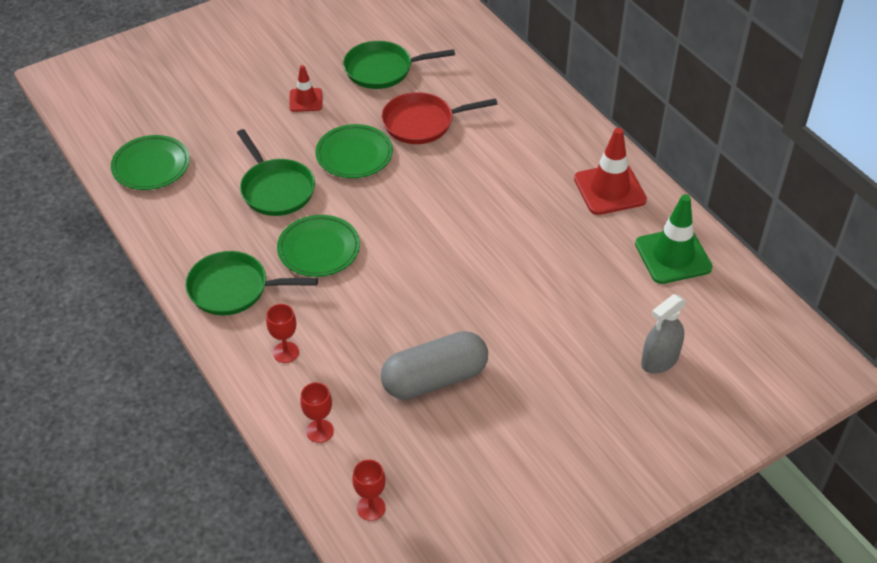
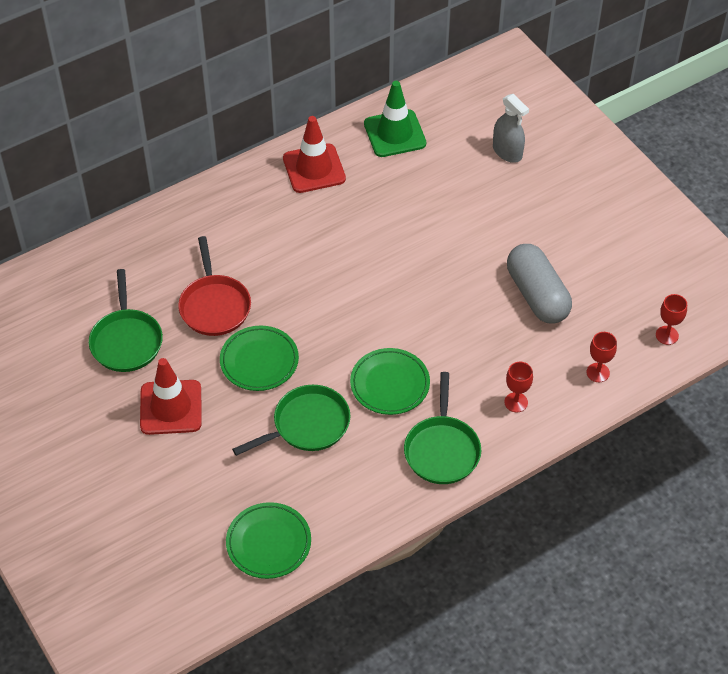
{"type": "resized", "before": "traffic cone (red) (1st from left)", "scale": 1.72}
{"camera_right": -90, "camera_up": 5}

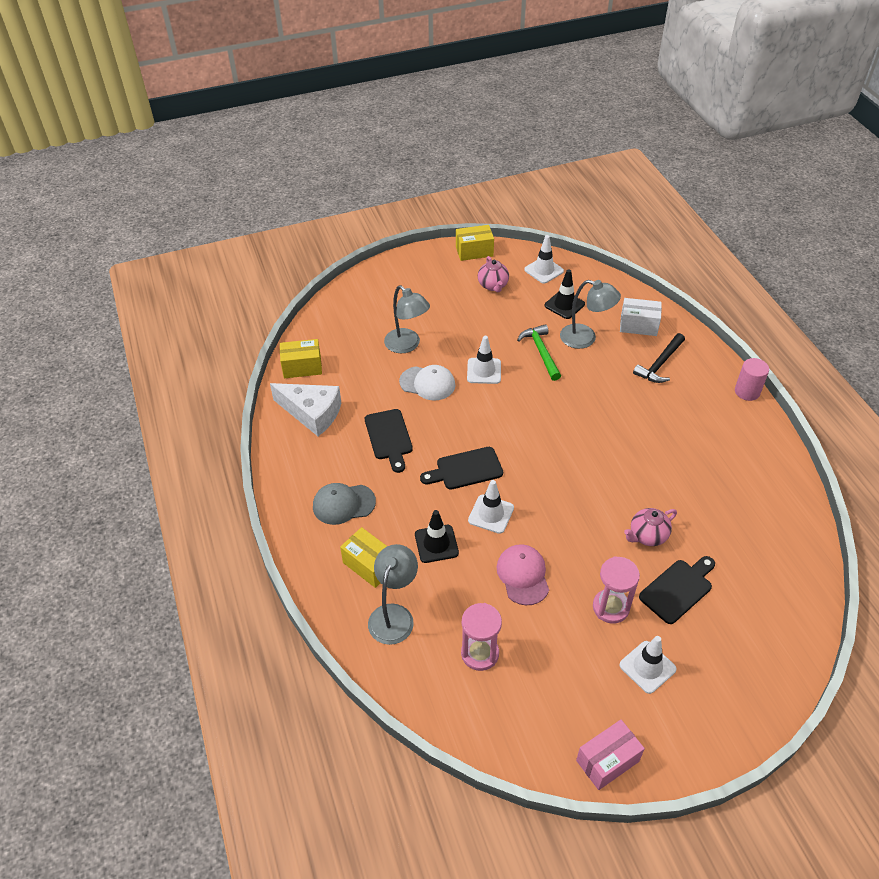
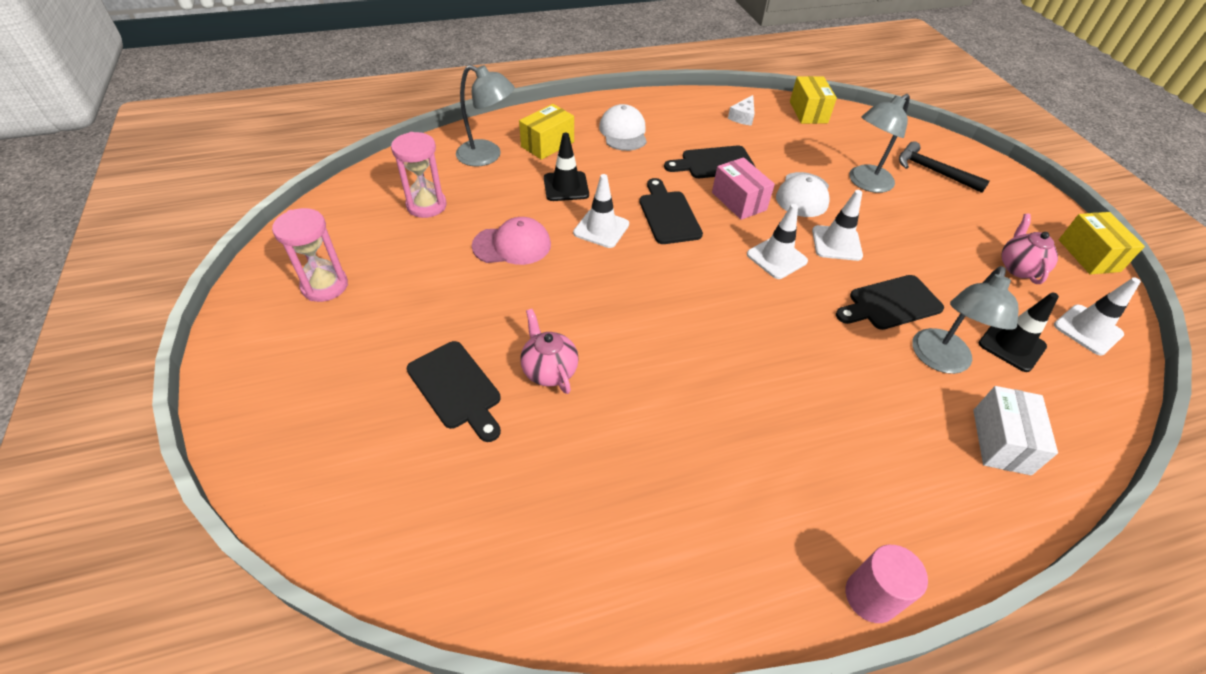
{"type": "moved", "before": "box (pink)"}
{"type": "moved", "before": "hourglass (pink) (2nd from left in the first image)", "after": "hourglass (pink) (1st from left)"}
{"type": "moved", "before": "traffic cone (white) (4th from left in the first image)", "after": "traffic cone (white) (2nd from left)"}
{"type": "moved", "before": "hammer (black)"}
{"type": "replaced", "before": "hammer (green)", "after": "cutting board (black) (4th from left)"}
{"type": "recoloured", "before": "cap (grey)", "after": "cap (white) (1st from left)"}
{"type": "turned", "before": "teapot (pink) (1st from left in the first image)", "turn": 105}
{"type": "resized", "before": "cheese (white)", "scale": 0.49}
{"camera_right": 90, "camera_up": 0}

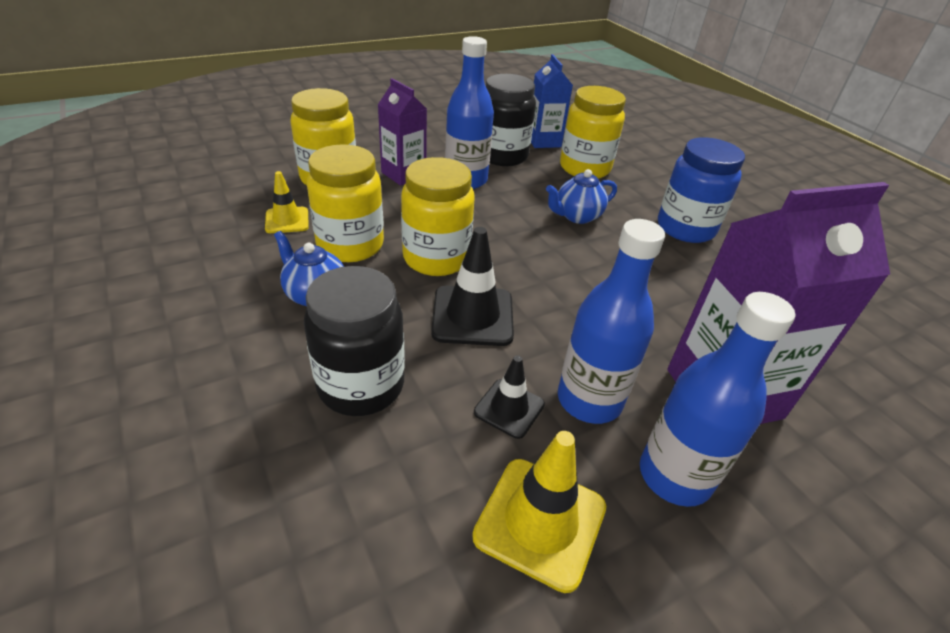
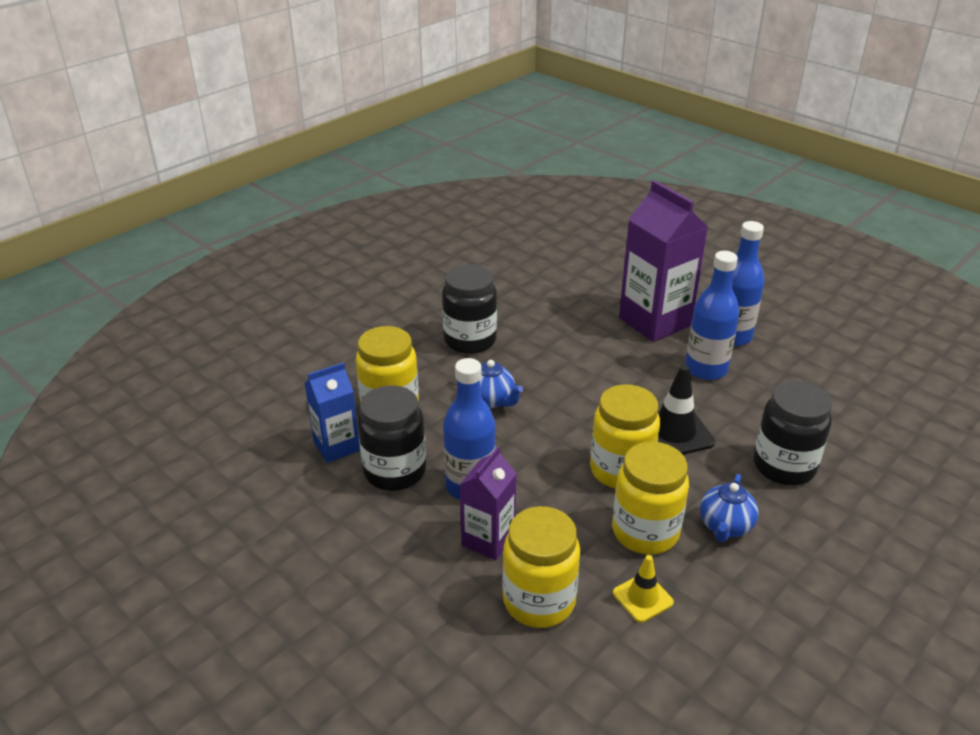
{"type": "removed", "before": "traffic cone (yellow) (2nd from left)"}
{"type": "removed", "before": "traffic cone (black) (2nd from left)"}
{"type": "recoloured", "before": "jar (blue)", "after": "jar (black) (2nd from left)"}
{"camera_right": -105, "camera_up": -5}

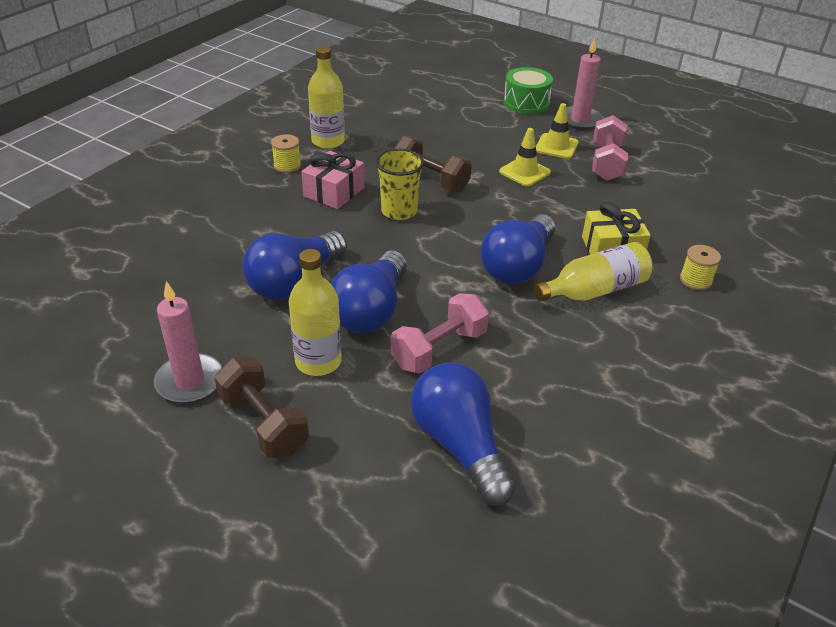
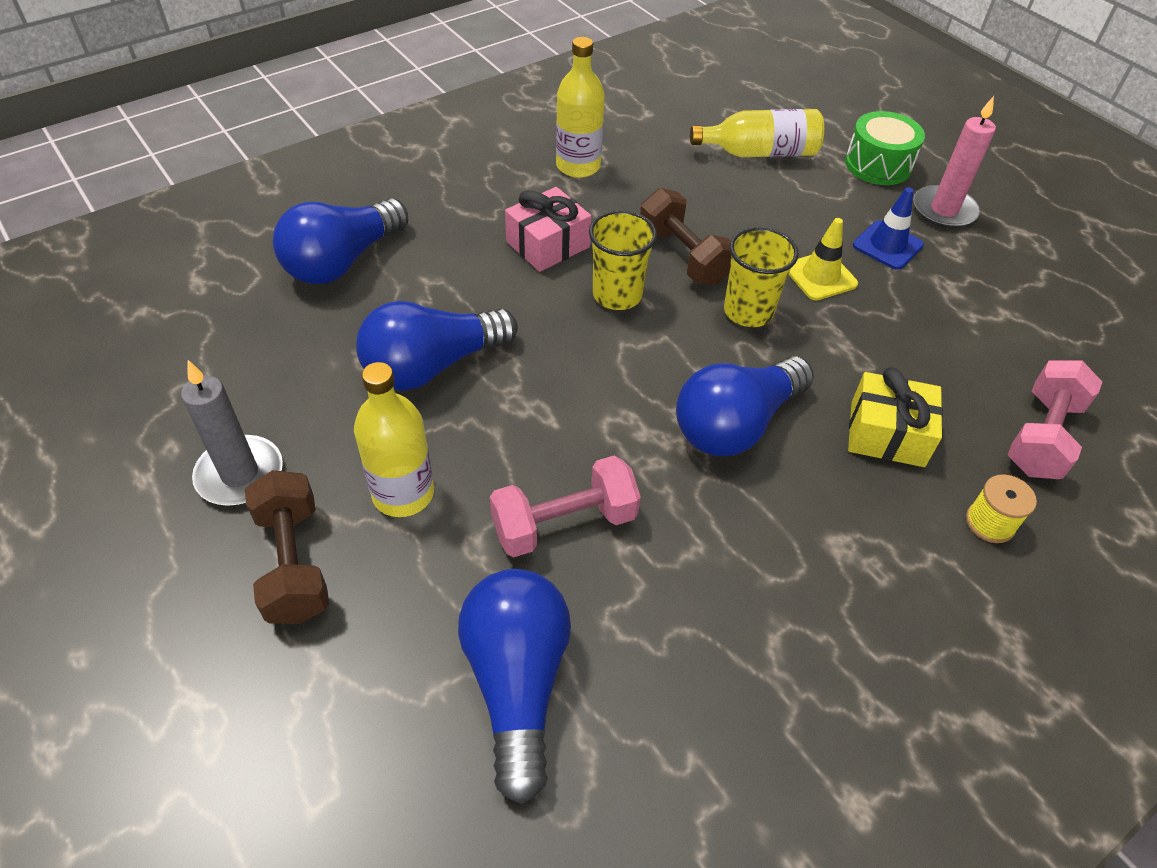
{"type": "removed", "before": "spool (yellow) (1st from left)"}
{"type": "added", "after": "cup (yellow) (2nd from left)"}
{"type": "moved", "before": "light bulb (blue) (2nd from left in the first image)", "after": "light bulb (blue) (1st from left)"}
{"type": "moved", "before": "bottle (yellow) (3rd from left)"}
{"type": "moved", "before": "dumbbell (pink) (2nd from left)"}
{"type": "recoloured", "before": "candle (pink) (1st from left)", "after": "candle (grey)"}
{"type": "recoloured", "before": "traffic cone (yellow) (2nd from left)", "after": "traffic cone (blue)"}
{"camera_right": 20, "camera_up": 10}

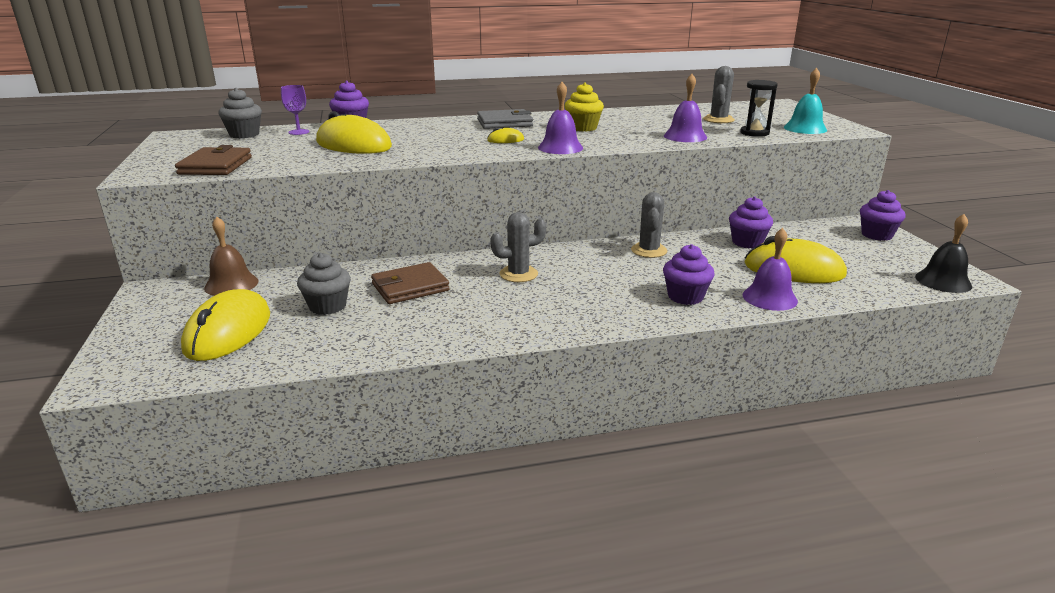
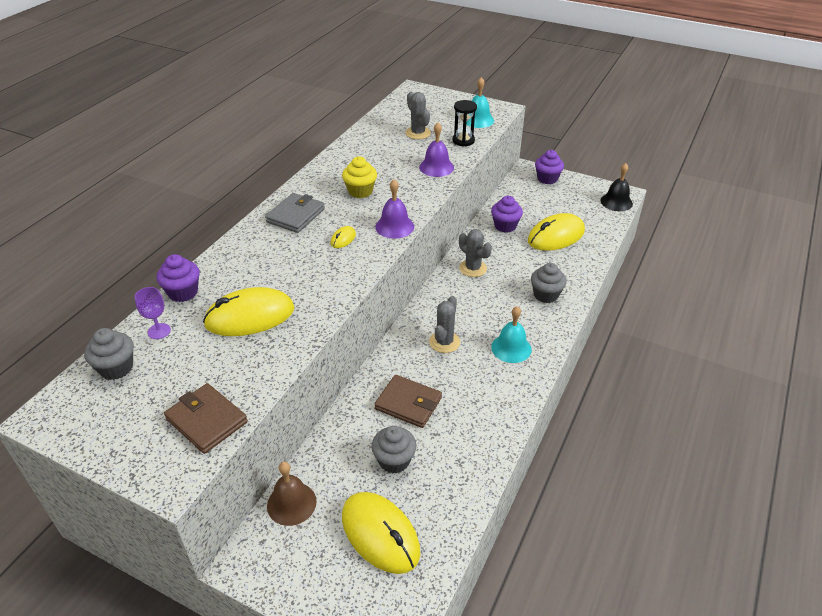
{"type": "removed", "before": "bell (purple) (3rd from left)"}
{"type": "added", "after": "bell (turquoise) (2nd from left)"}
{"type": "recoloured", "before": "cupcake (purple) (2nd from left)", "after": "cupcake (grey) (3rd from left)"}
{"type": "turned", "before": "wallet (brown) (2nd from left)", "turn": -75}
{"camera_right": -50, "camera_up": 15}

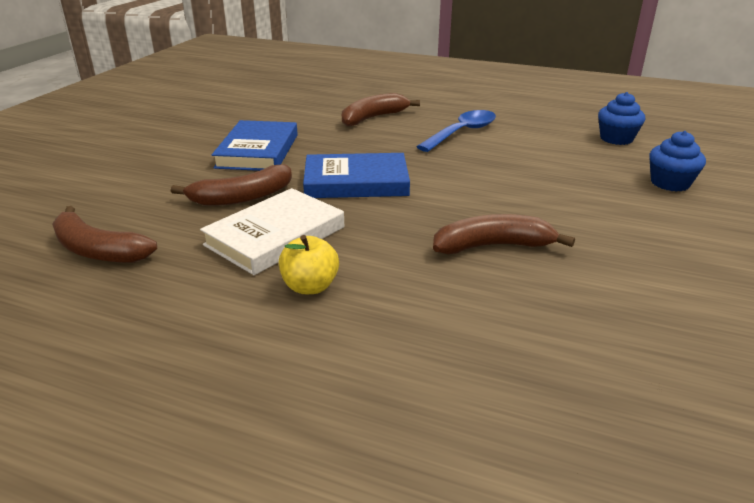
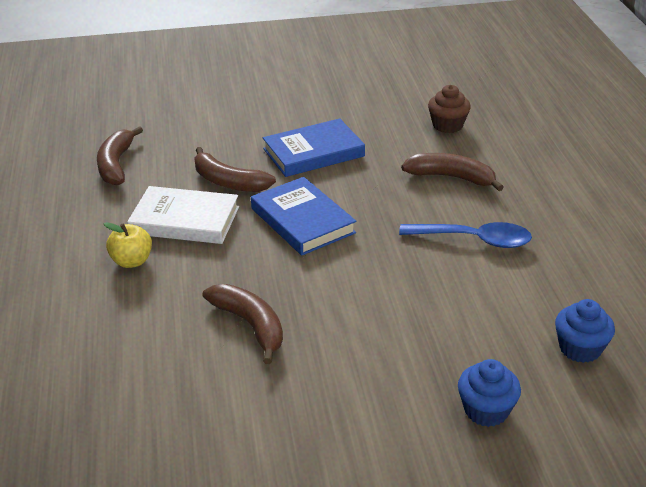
{"type": "added", "after": "cupcake (brown)"}
{"camera_right": 60, "camera_up": 5}

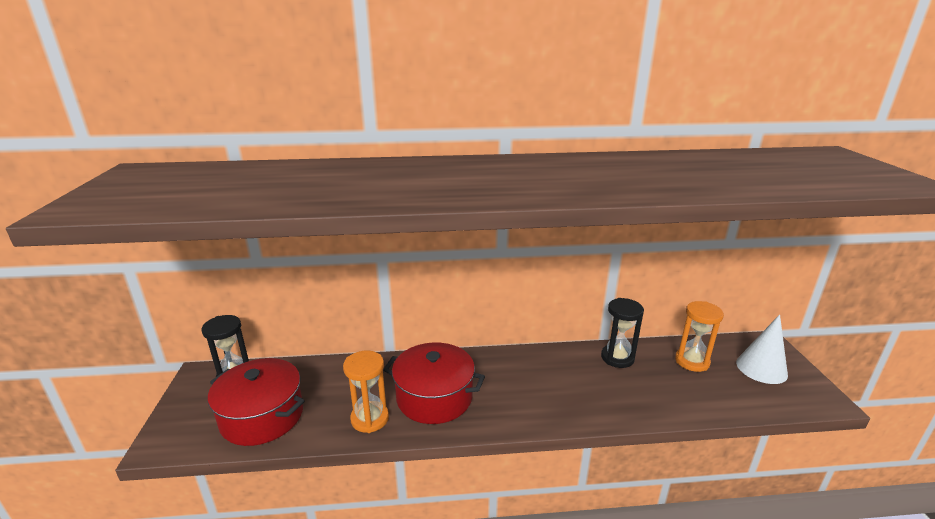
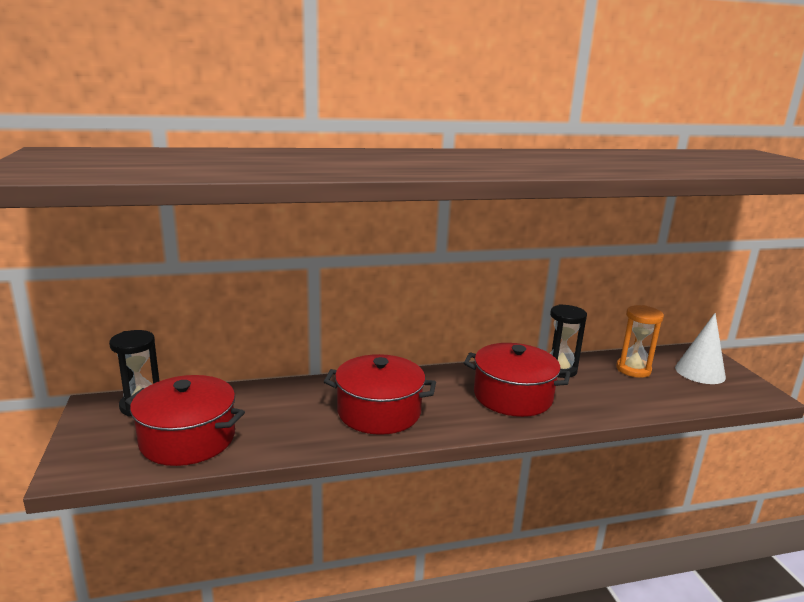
{"type": "removed", "before": "hourglass (orange) (1st from left)"}
{"type": "added", "after": "pot (red) (3rd from left)"}
{"camera_right": -10, "camera_up": -5}

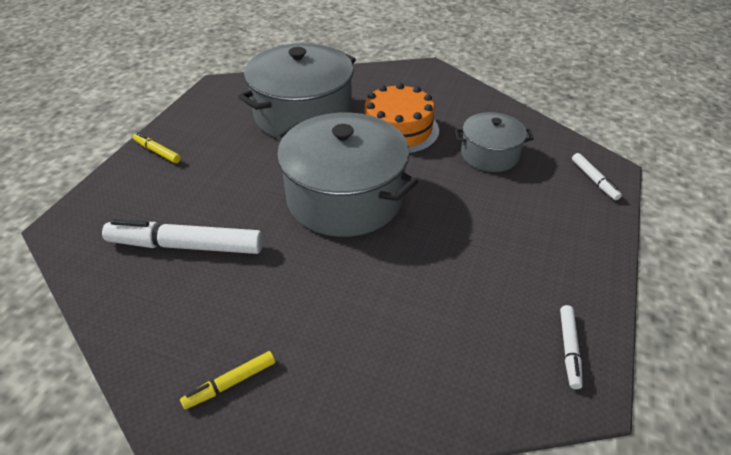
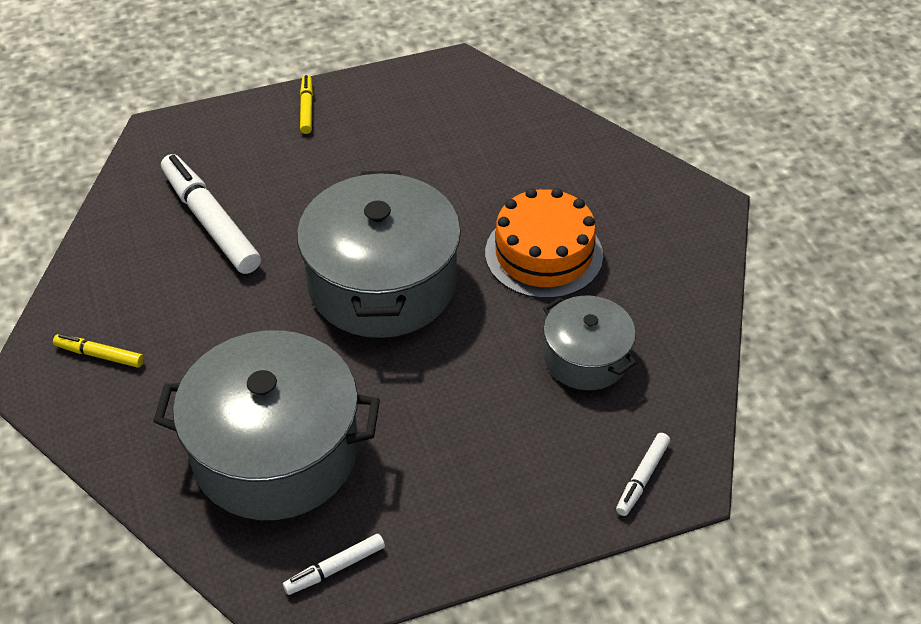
{"type": "moved", "before": "pot (grey) (1st from left)"}
{"camera_right": 50, "camera_up": 5}

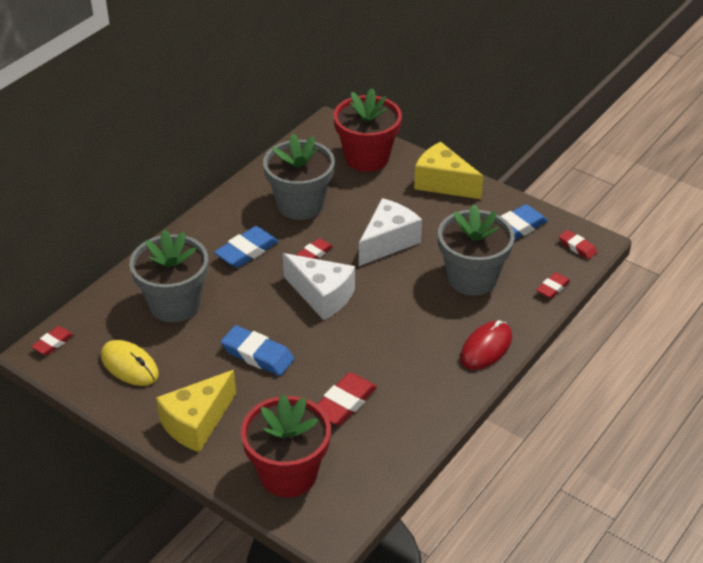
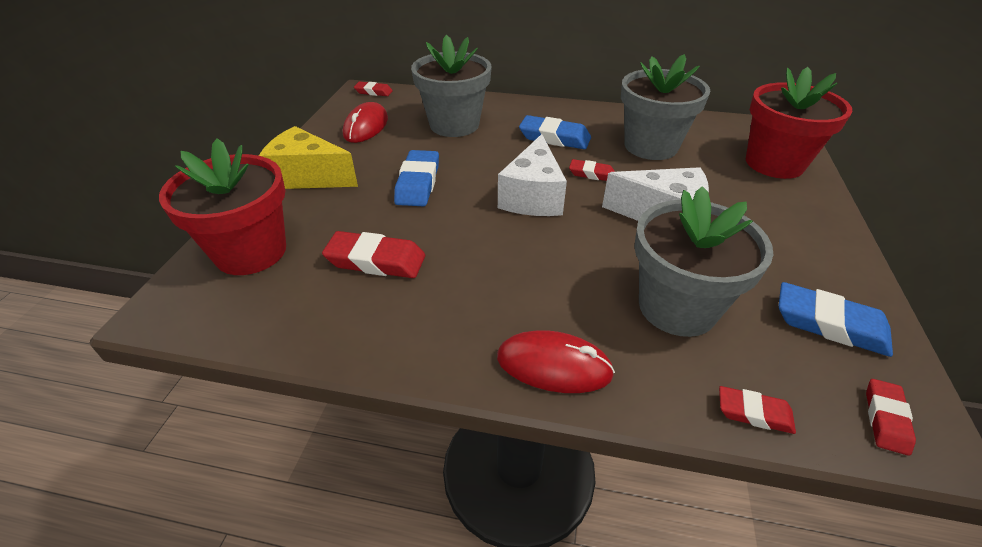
{"type": "removed", "before": "cheese (yellow) (2nd from left)"}
{"type": "recoloured", "before": "mouse (yellow)", "after": "mouse (red) (1st from left)"}
{"camera_right": 65, "camera_up": 0}

